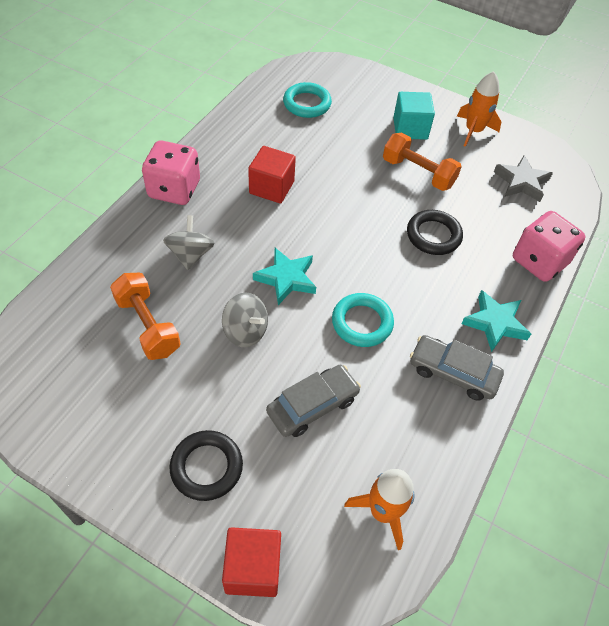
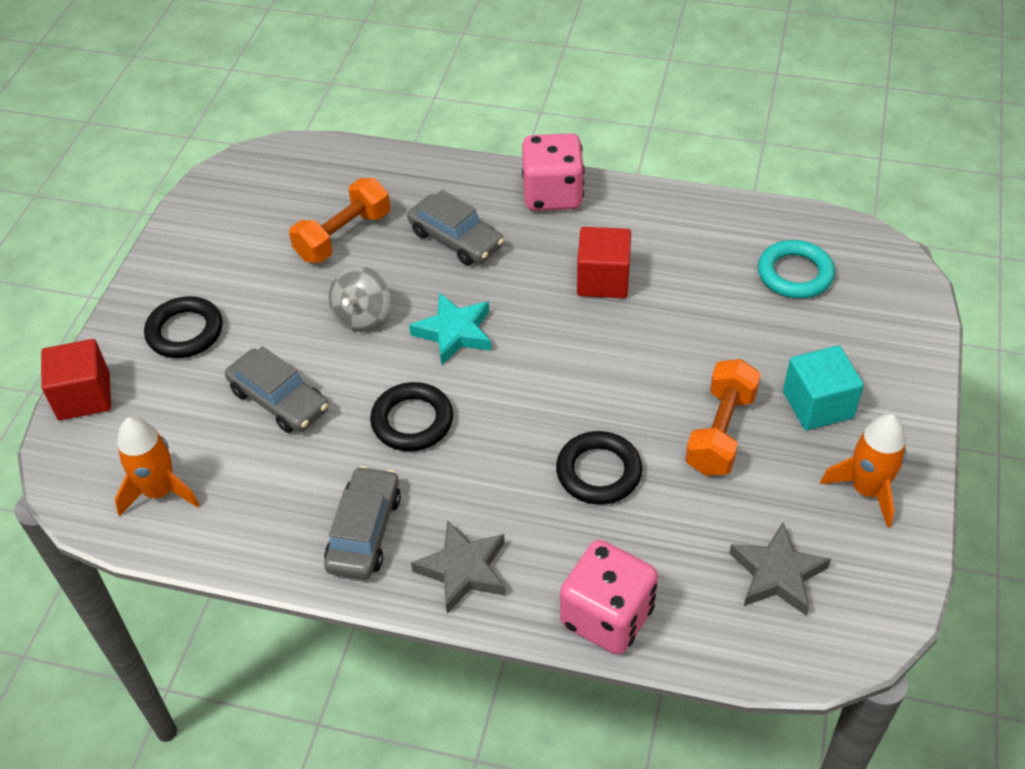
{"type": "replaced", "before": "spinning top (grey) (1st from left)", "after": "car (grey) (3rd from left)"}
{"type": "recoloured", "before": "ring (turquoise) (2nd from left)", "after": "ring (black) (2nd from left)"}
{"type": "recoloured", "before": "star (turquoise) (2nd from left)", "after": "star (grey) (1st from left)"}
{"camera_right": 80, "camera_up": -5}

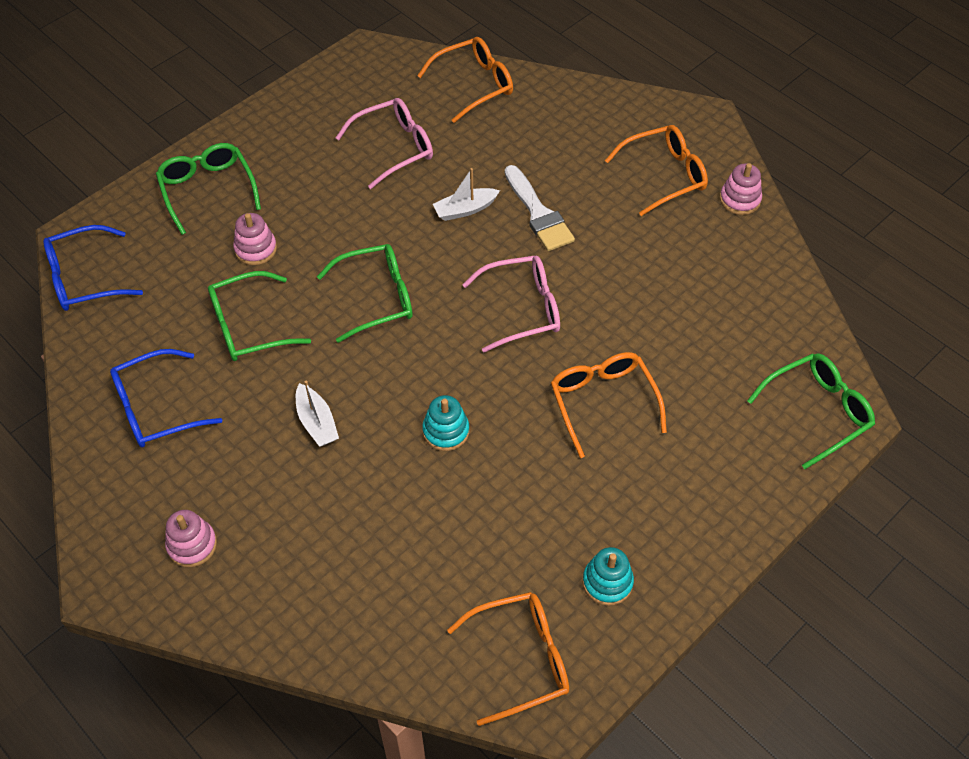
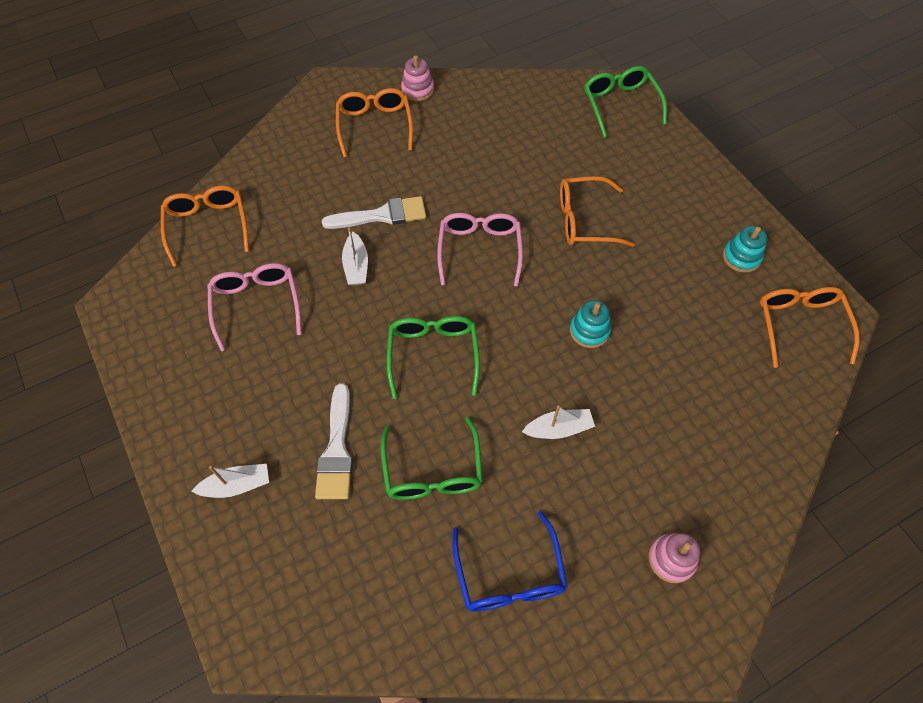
{"type": "removed", "before": "glasses (blue) (1st from left)"}
{"type": "replaced", "before": "glasses (green) (1st from left)", "after": "boat (white) (1st from left)"}
{"type": "replaced", "before": "stacking toy (pink) (2nd from left)", "after": "brush (white) (1st from left)"}
{"camera_right": -75, "camera_up": 5}

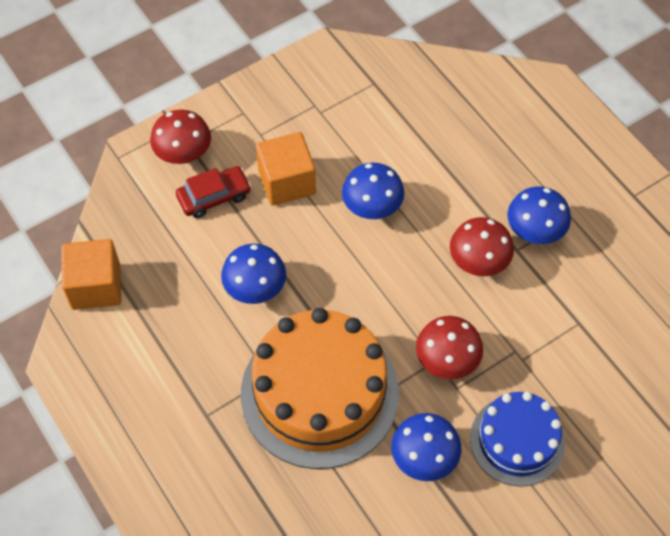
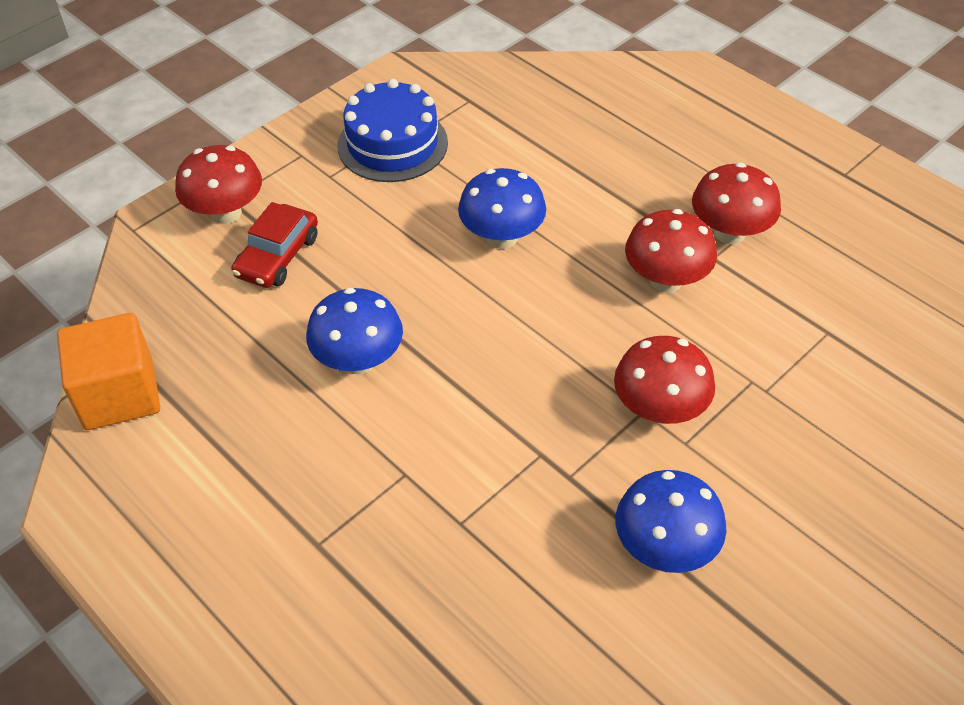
{"type": "removed", "before": "cake (orange)"}
{"type": "removed", "before": "cube (orange) (2nd from left)"}
{"type": "moved", "before": "cake (blue)"}
{"type": "recoloured", "before": "mushroom (blue) (4th from left)", "after": "mushroom (red) (4th from left)"}
{"type": "turned", "before": "car (red)", "turn": 150}
{"camera_right": -10, "camera_up": -10}

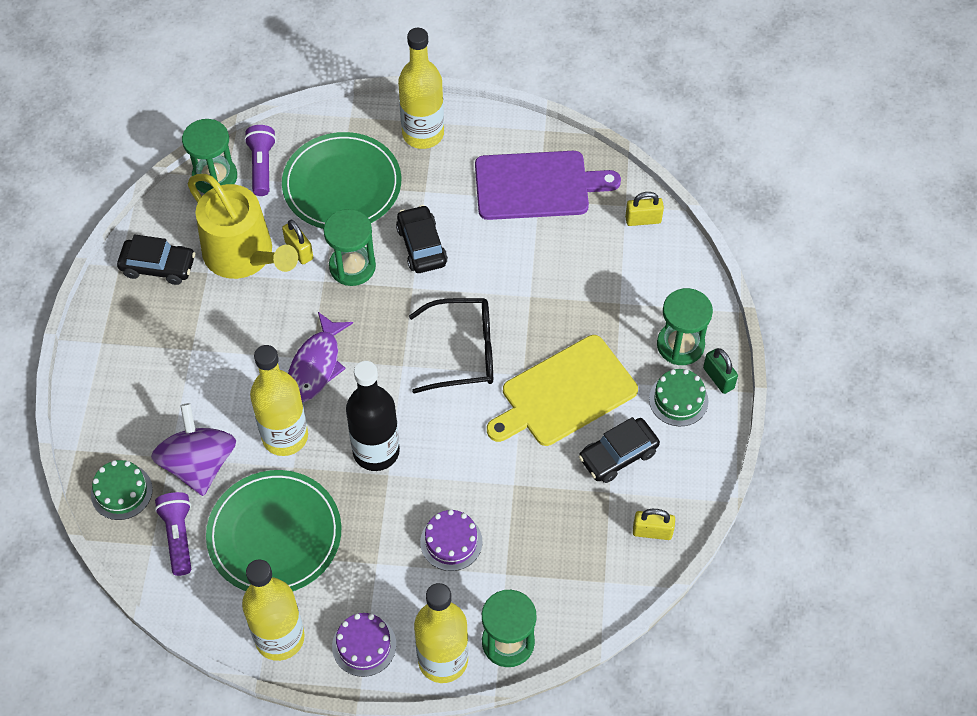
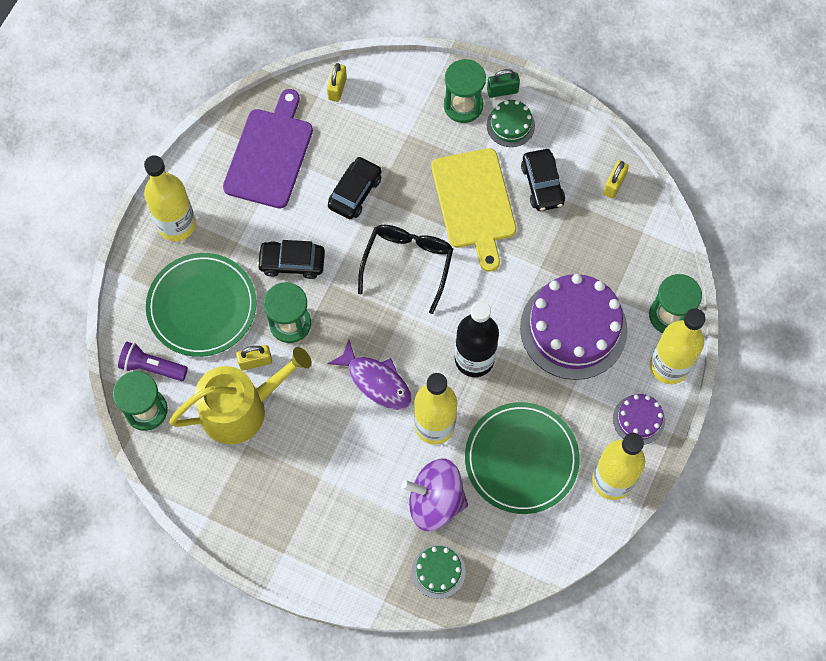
{"type": "removed", "before": "flashlight (purple) (1st from left)"}
{"type": "moved", "before": "car (black) (1st from left in the first image)", "after": "car (black) (2nd from left)"}
{"type": "resized", "before": "cake (purple) (2nd from left in the first image)", "scale": 2.1}
{"camera_right": -70, "camera_up": 10}

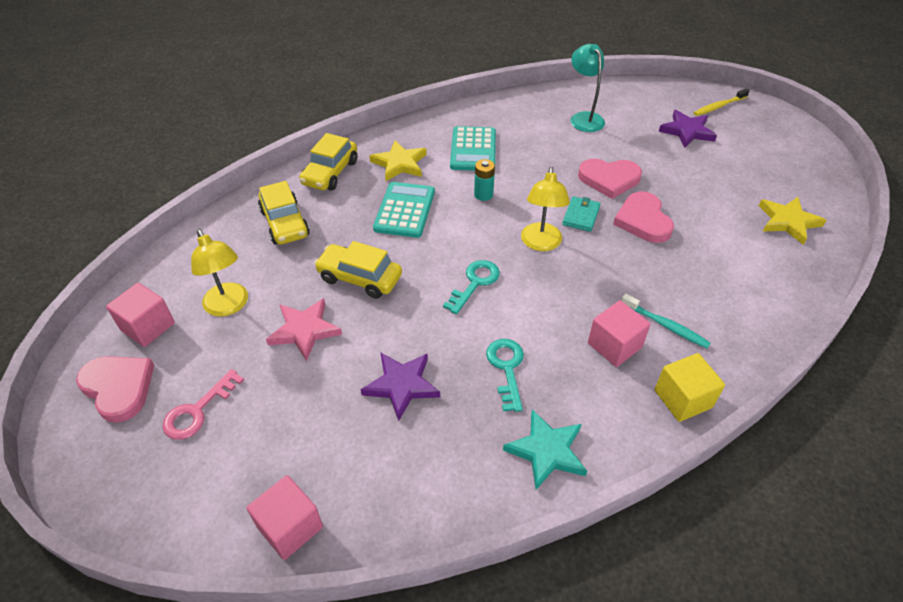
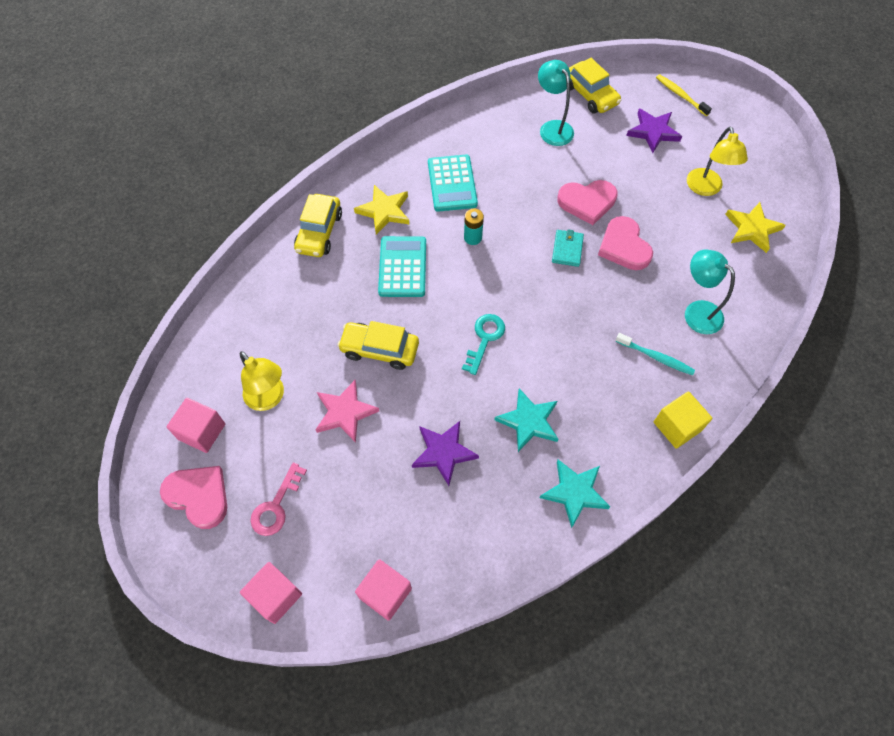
{"type": "added", "after": "lamp (turquoise) (2nd from left)"}
{"type": "moved", "before": "car (yellow) (1st from left in the first image)", "after": "car (yellow) (3rd from left)"}
{"type": "moved", "before": "lamp (yellow) (2nd from left)"}
{"type": "moved", "before": "cube (pink) (3rd from left in the first image)", "after": "cube (pink) (2nd from left)"}
{"type": "replaced", "before": "key (turquoise) (2nd from left)", "after": "star (turquoise) (1st from left)"}
{"type": "turned", "before": "toothbrush (yellow)", "turn": 90}
{"camera_right": -10, "camera_up": 15}

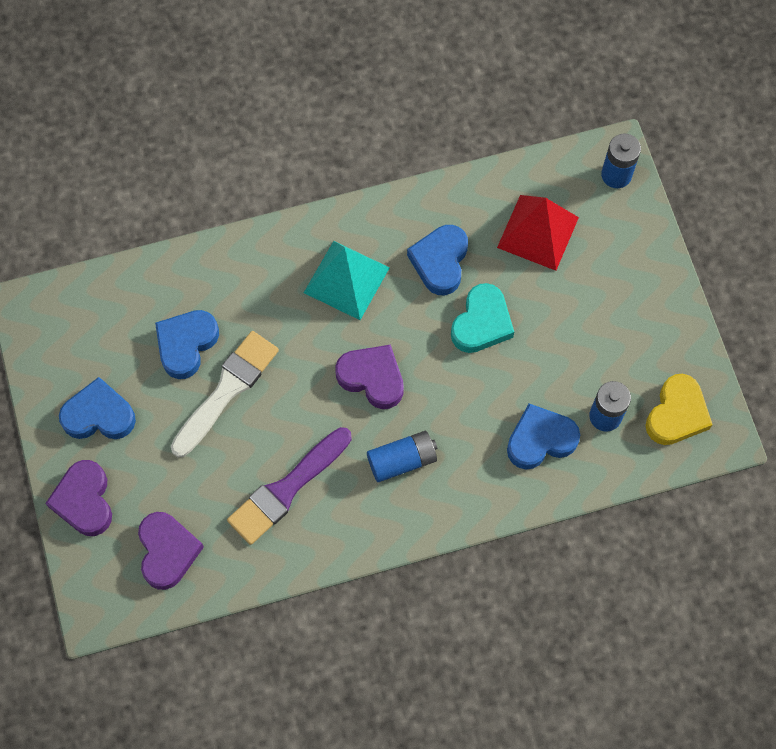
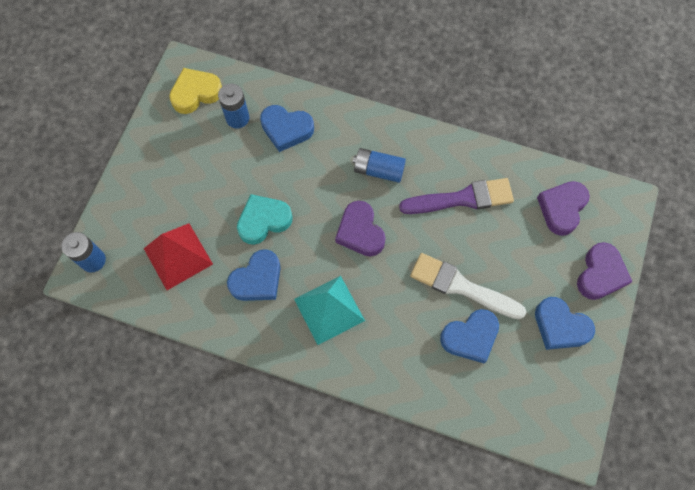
{"type": "turned", "before": "brush (white)", "turn": 45}
{"camera_right": -145, "camera_up": 0}

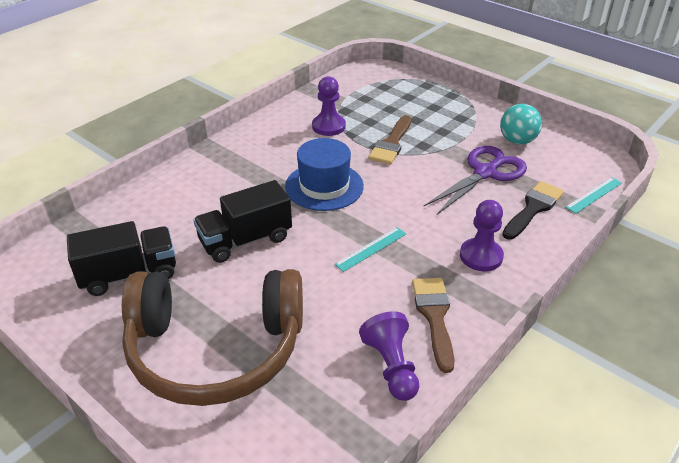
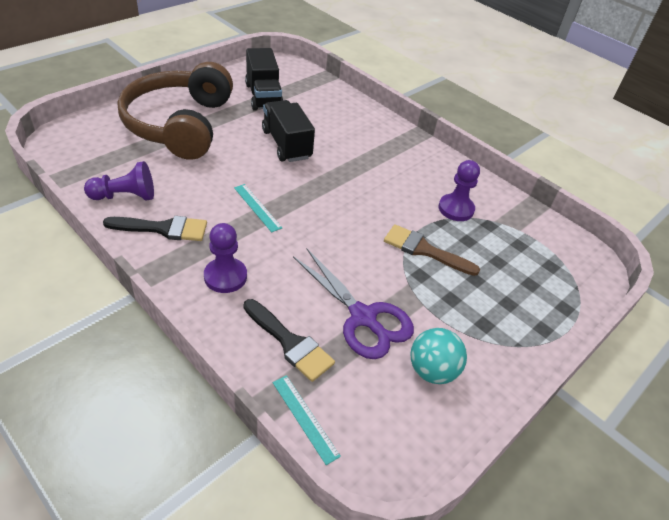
{"type": "removed", "before": "hat (blue)"}
{"type": "recoloured", "before": "brush (brown) (2nd from left)", "after": "brush (black) (1st from left)"}
{"camera_right": 90, "camera_up": 5}

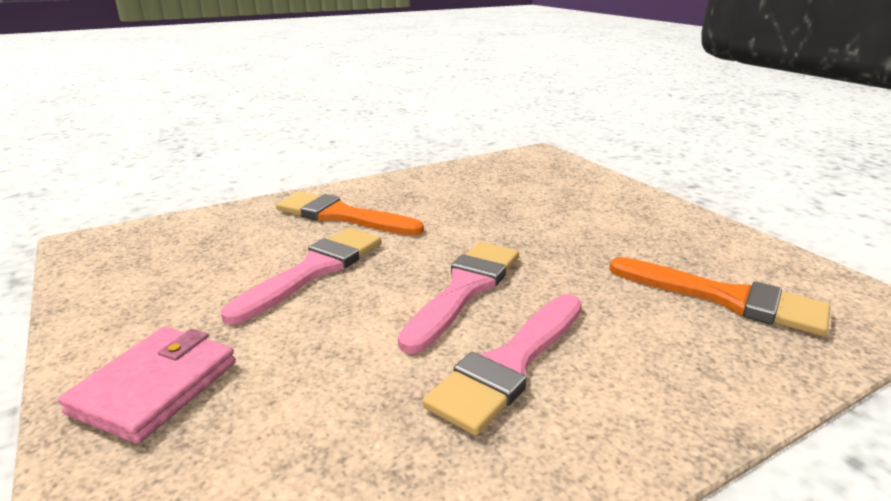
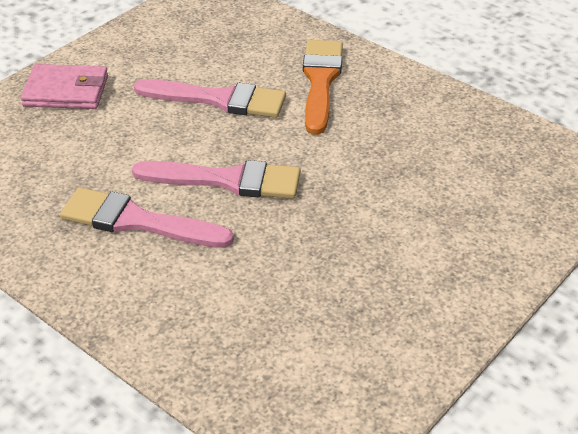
{"type": "removed", "before": "brush (orange) (2nd from left)"}
{"camera_right": 70, "camera_up": 15}

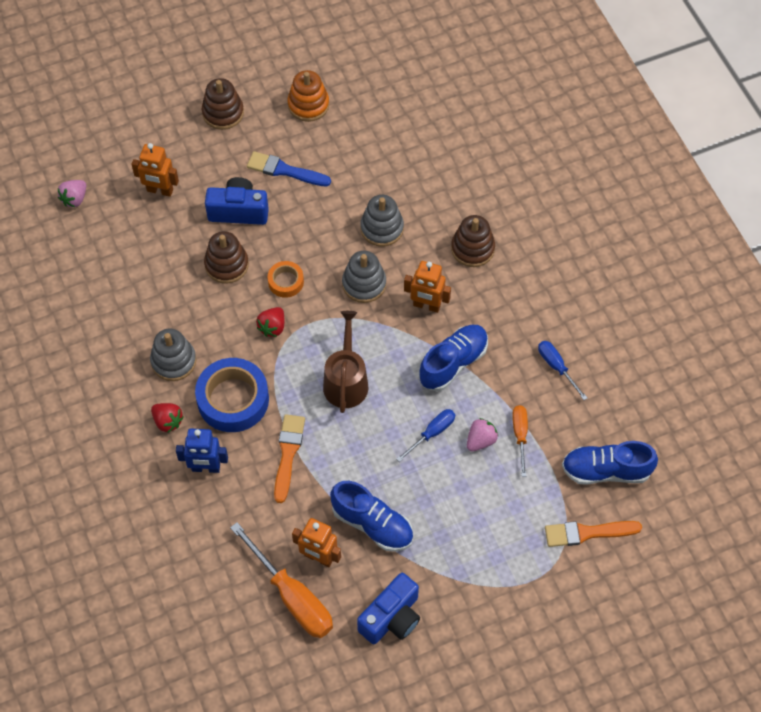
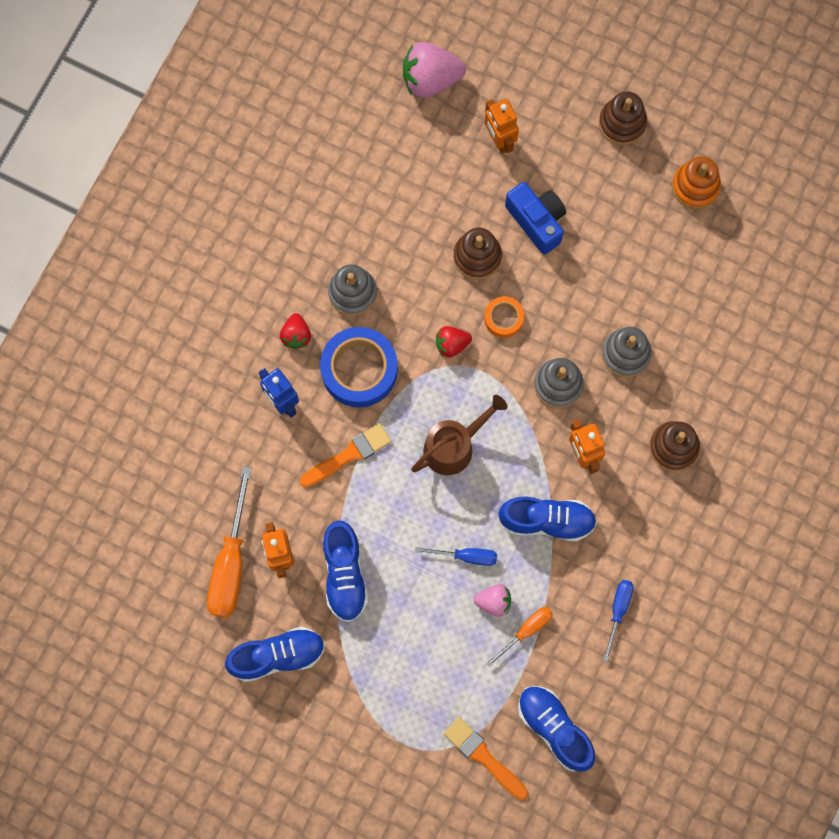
{"type": "removed", "before": "brush (blue)"}
{"type": "replaced", "before": "camera (blue) (2nd from left)", "after": "shoe (blue) (1st from left)"}
{"type": "resized", "before": "strawberry (pink) (1st from left)", "scale": 1.79}
{"camera_right": 50, "camera_up": 15}

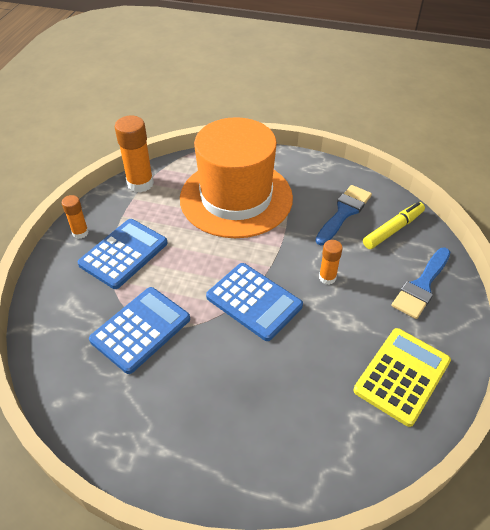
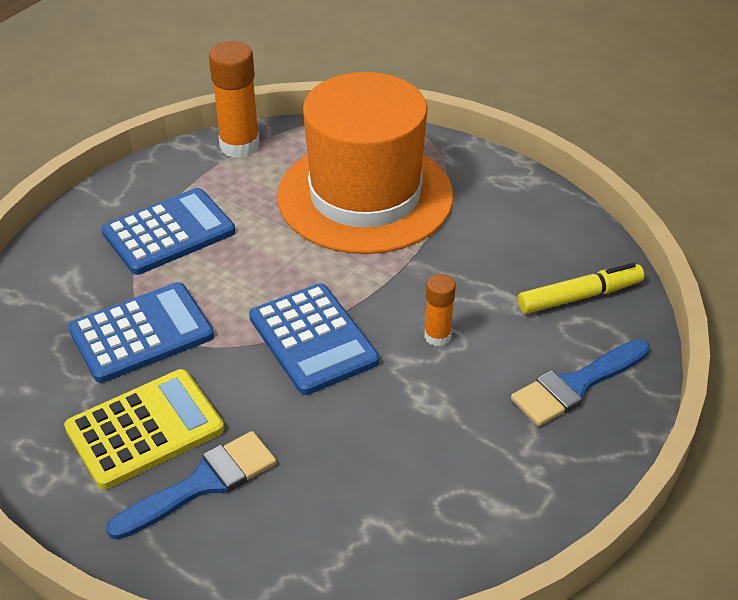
{"type": "removed", "before": "glue stick (orange) (1st from left)"}
{"type": "moved", "before": "brush (blue) (1st from left)"}
{"type": "moved", "before": "calculator (yellow)"}
{"camera_right": 20, "camera_up": -5}

